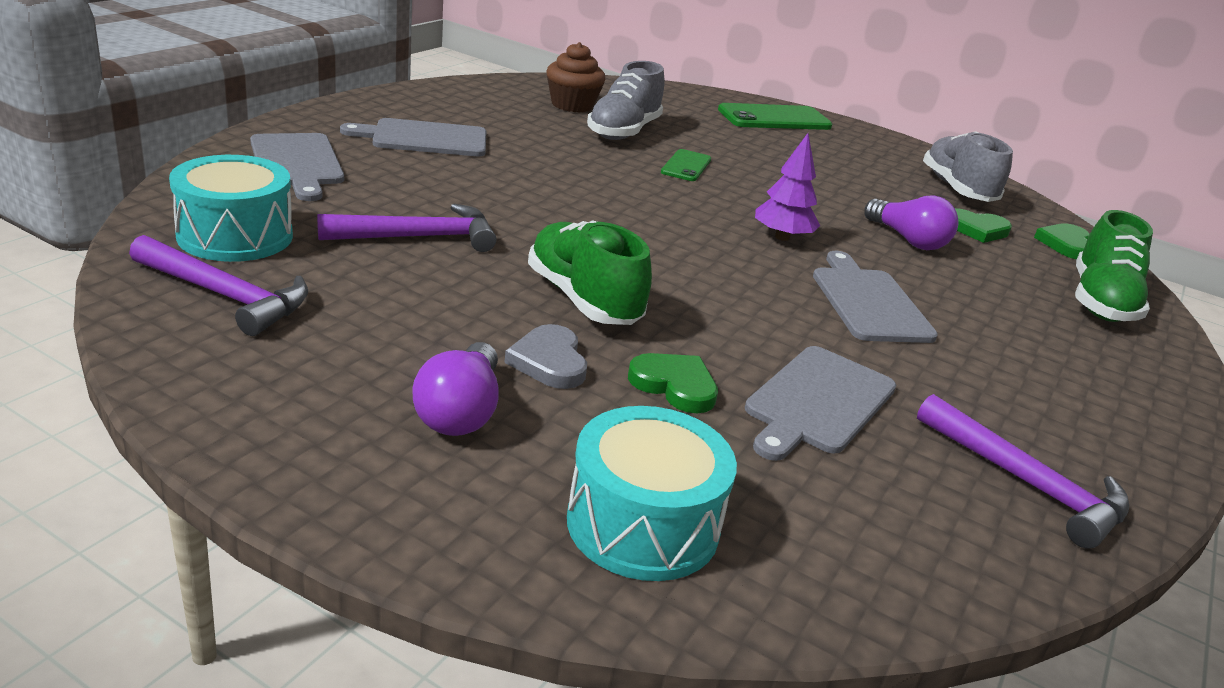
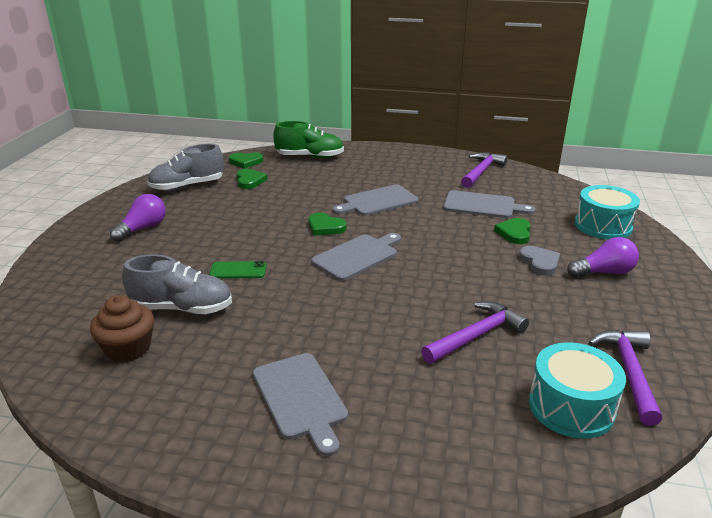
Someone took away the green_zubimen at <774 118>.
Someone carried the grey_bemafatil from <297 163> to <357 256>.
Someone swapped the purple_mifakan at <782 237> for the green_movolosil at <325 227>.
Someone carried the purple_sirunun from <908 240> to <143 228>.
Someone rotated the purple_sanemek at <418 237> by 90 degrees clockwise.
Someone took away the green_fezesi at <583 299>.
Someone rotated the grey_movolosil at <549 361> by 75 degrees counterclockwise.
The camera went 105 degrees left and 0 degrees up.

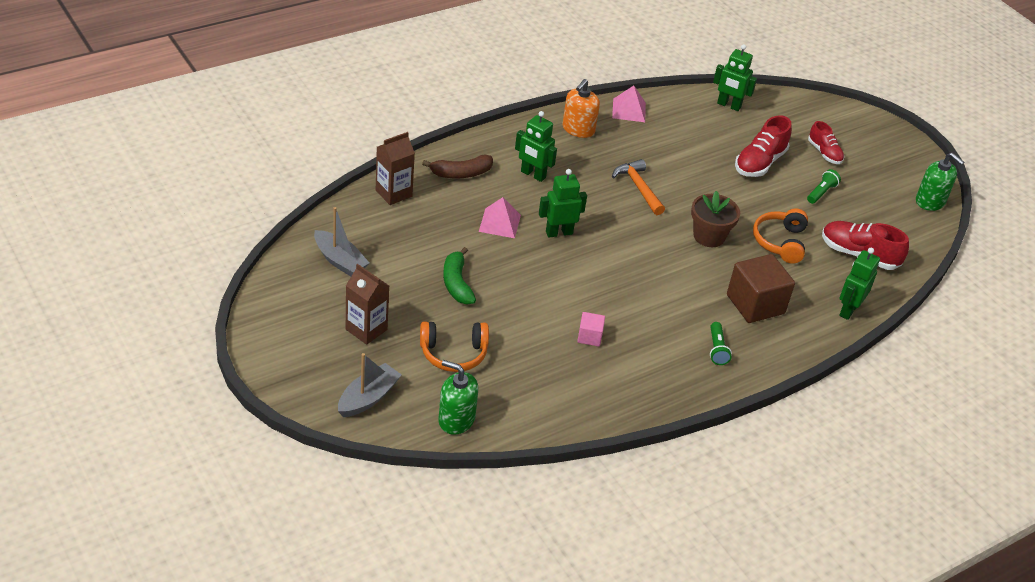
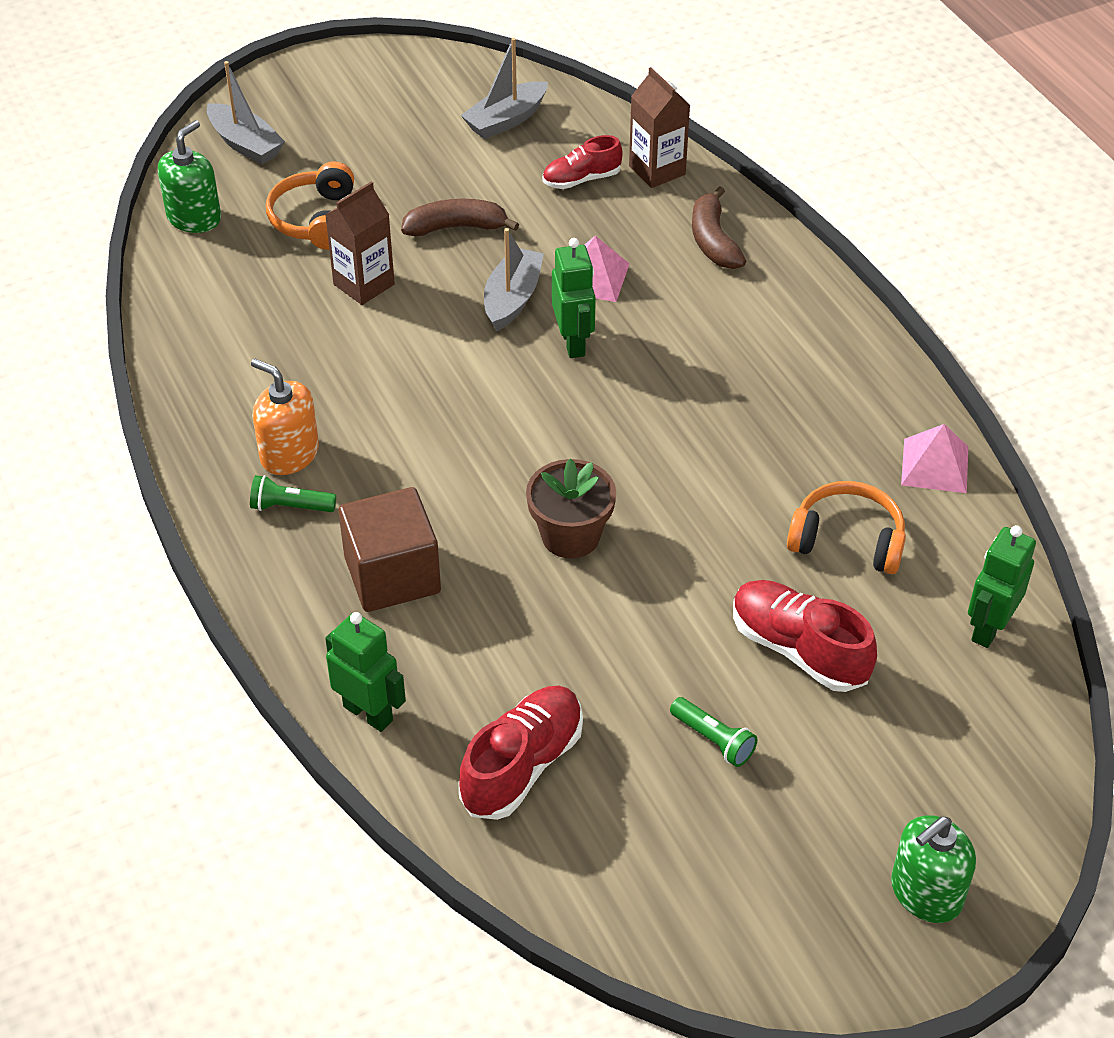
Someone carried the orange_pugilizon from <578 129> to <289 454>.
Someone took away the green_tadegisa at <533 175>.
Someone carried the red_fezesi from <824 153> to <581 179>.
Someone carried the green_pugilizon from <930 201> to <926 893>.
Someone took away the orange_sanemek at <639 188>.
Someone carried the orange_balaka from <780 242> to <847 540>.
Someone repainted the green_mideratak at <456 283>, which became the brown_mideratak at <456 227>.
Someone carried the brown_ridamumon from <366 329> to <364 284>.
Someone took away the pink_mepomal at <589 337>.
Someone put down the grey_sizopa at <512 298>.
The camera went 100 degrees right and 5 degrees up.

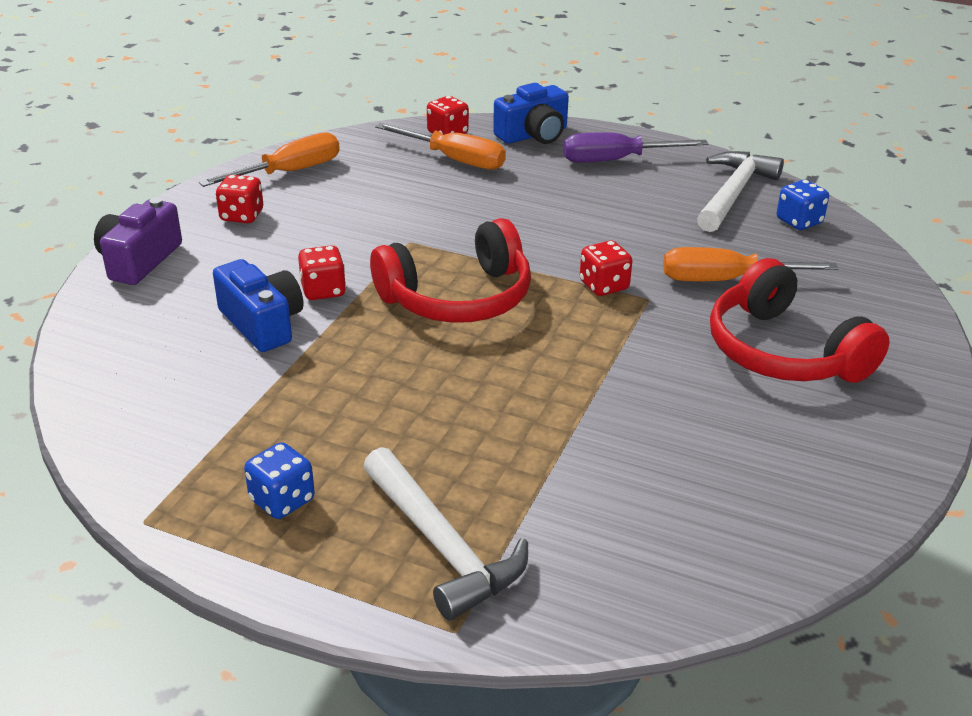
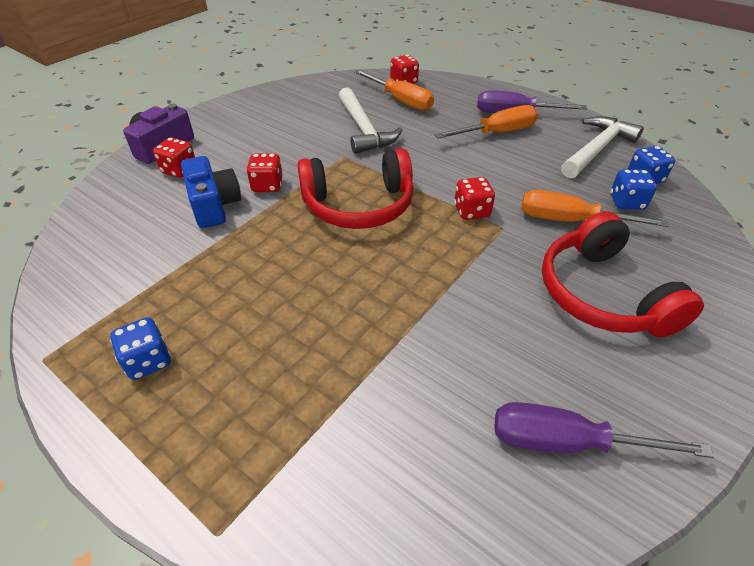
Someone took away the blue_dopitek at <533 135>.
Someone carried the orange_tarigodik from <289 172> to <497 133>.
Someone carried the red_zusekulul from <242 216> to <179 170>.
Someone carried the white_sanemek from <442 546> to <364 130>.
Someone put down the blue_zusekulul at <626 202>.
Someone put down the purple_tarigodik at <566 442>.
The camera went 15 degrees right and 10 degrees up.

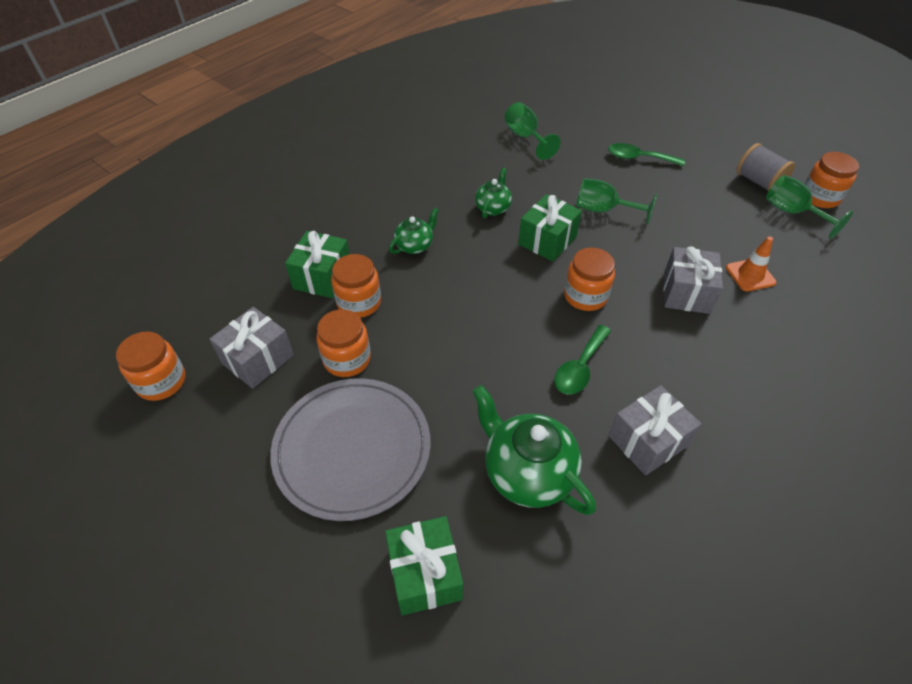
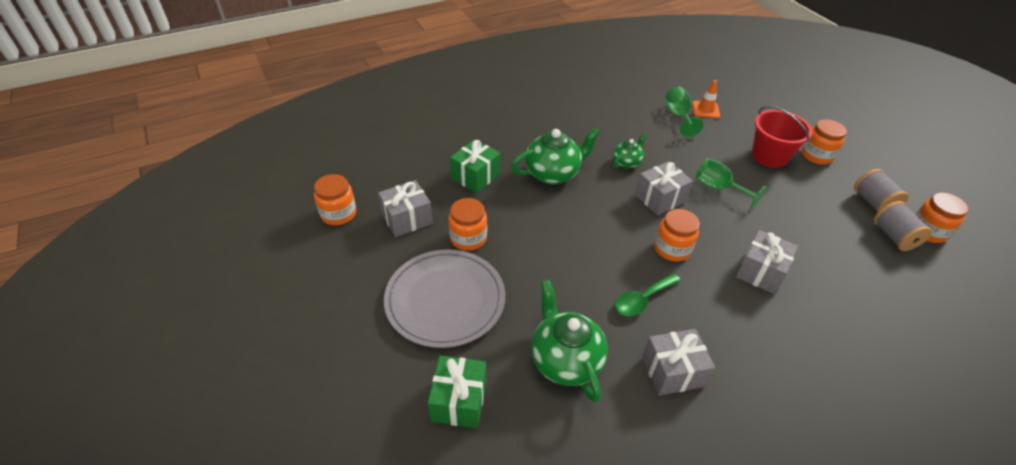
Someone swapped the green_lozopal at <638 158> for the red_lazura at <769 156>.
Someone swapped the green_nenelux at <792 213> for the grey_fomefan at <893 236>.
Someone repainted the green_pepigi at <547 240>, which became the grey_pepigi at <660 198>.
Someone scaled the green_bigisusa at <415 246> by 1.80.
Someone carried the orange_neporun from <750 275> to <705 110>.
Someone carried the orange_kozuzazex from <359 302> to <816 155>.
The camera went 20 degrees right and 5 degrees down.

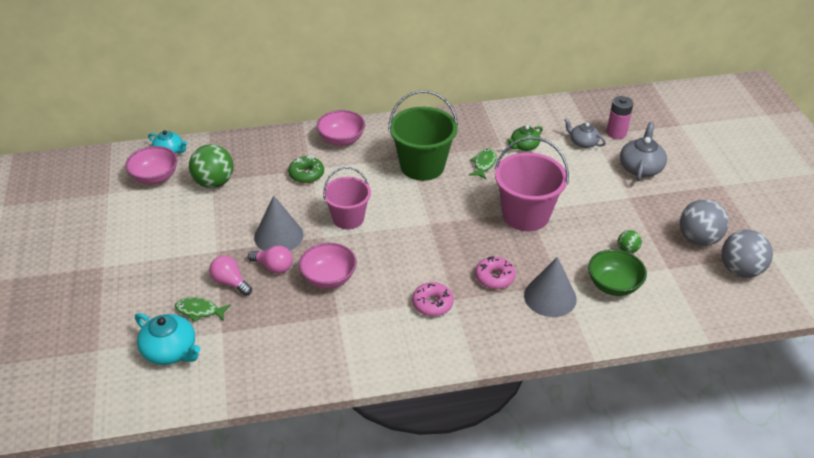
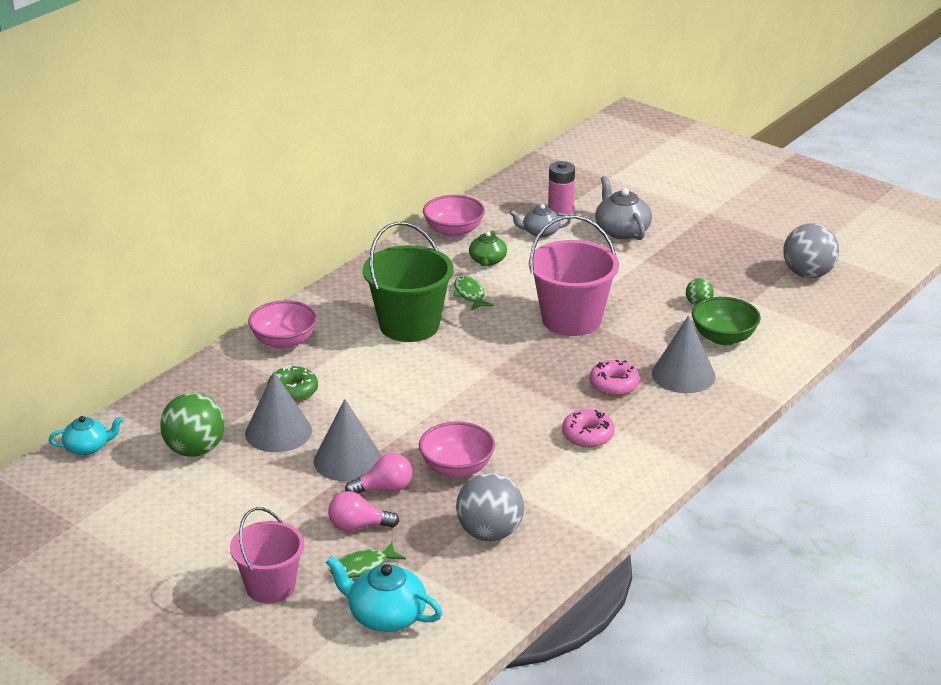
Someone carried the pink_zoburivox from <155 177> to <453 231>.
Someone carried the pink_lazura from <348 218> to <270 587>.
Someone carried the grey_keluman from <698 239> to <489 533>.
Someone rotated the turquoise_bigisusa at <170 351> by 150 degrees counterclockwise.
Someone put down the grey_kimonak at <278 432>.
The camera went 40 degrees left and 10 degrees down.

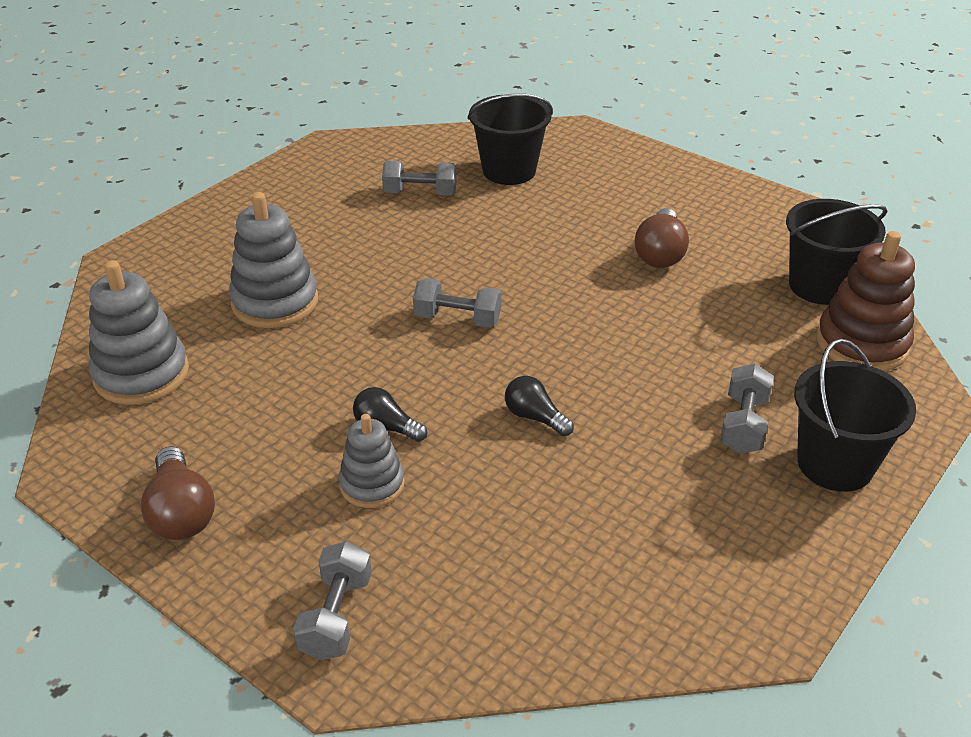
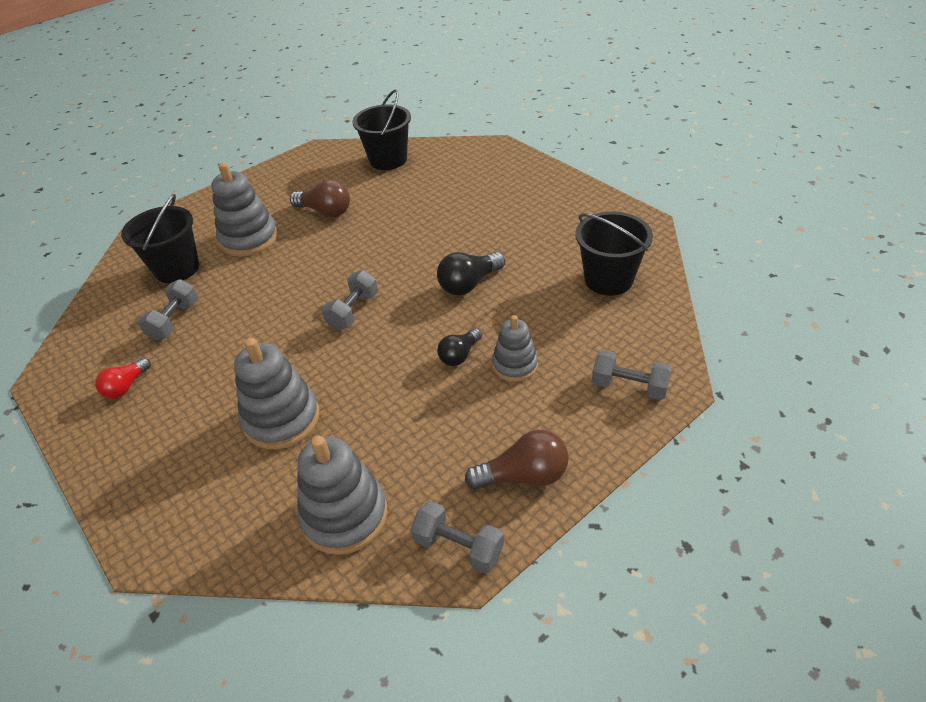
Someone took away the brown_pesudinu at <862 343>.
Someone carried the black_lazura from <835 464> to <608 279>.
Someone carried the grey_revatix from <743 425> to <458 547>.
Someone scaled the black_sirunun at <535 417> by 1.50.
Someone put down the grey_pesudinu at <249 239>.
Someone put down the red_sirunun at <126 386>.
The camera went 75 degrees left and 5 degrees up.

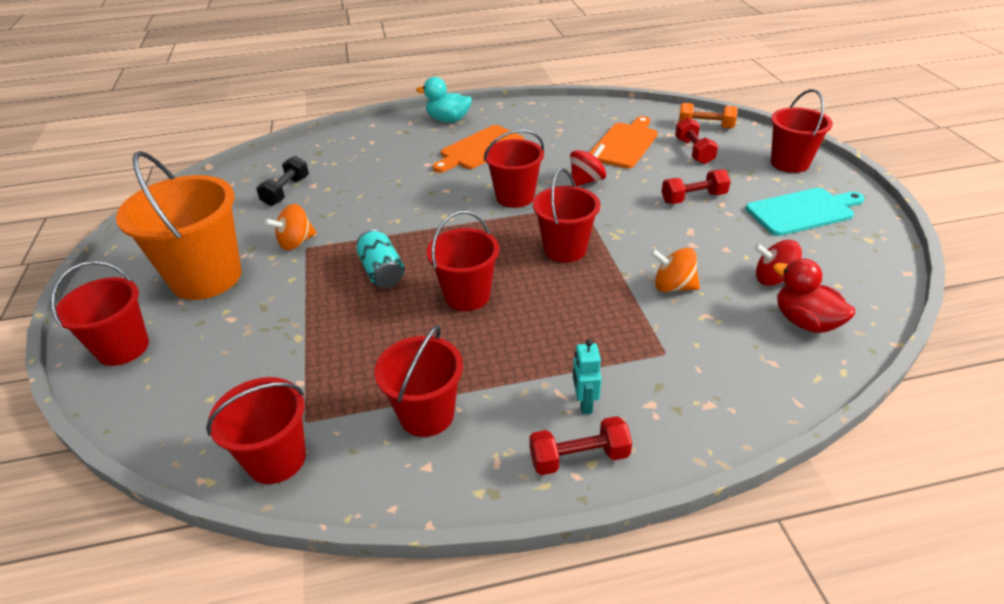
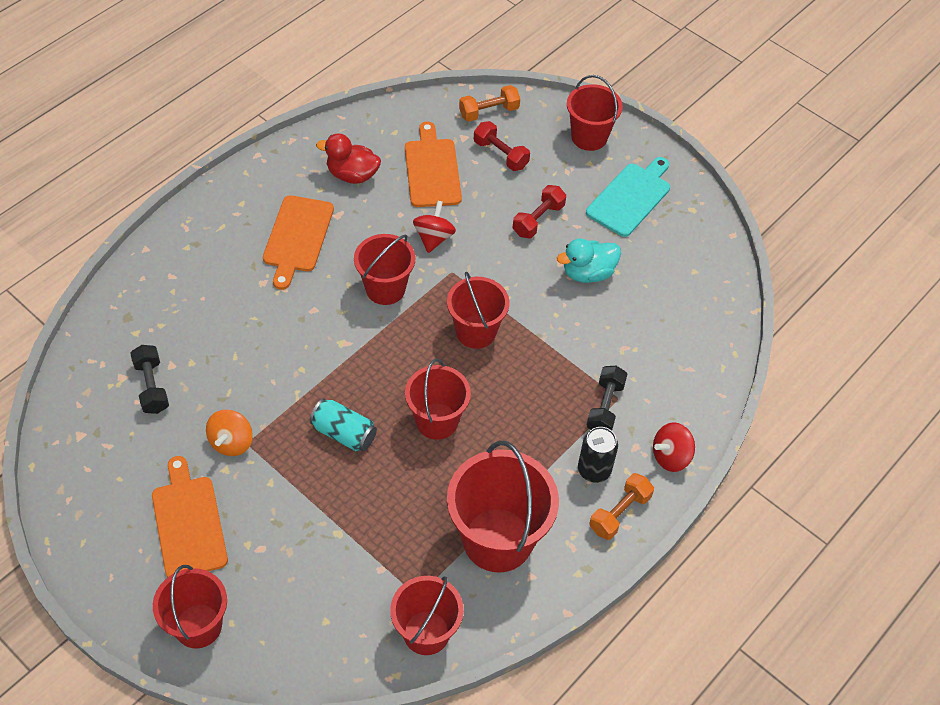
Someone carried the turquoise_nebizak from <448 120> to <588 273>.
Someone swapped the orange_lazura at <206 277> for the orange_bemafatil at <188 522>.
Someone carried the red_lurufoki from <773 279> to <670 456>.
Someone took away the orange_lurufoki at <673 286>.
Someone carried the red_nebizak from <805 322> to <352 175>.
Someone scaled the red_lazura at <427 414> by 1.57.
Someone swapped the turquoise_tadegisa at <584 403> for the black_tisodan at <594 470>.
Someone repainted the red_revatix at <579 457>, which became the orange_revatix at <619 513>.
Someone put down the black_revatix at <605 407>.
The camera went 40 degrees left and 15 degrees up.

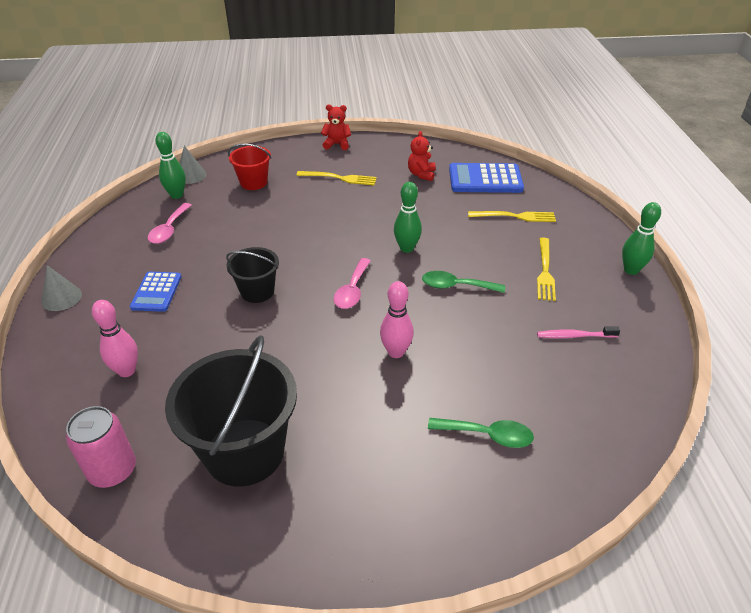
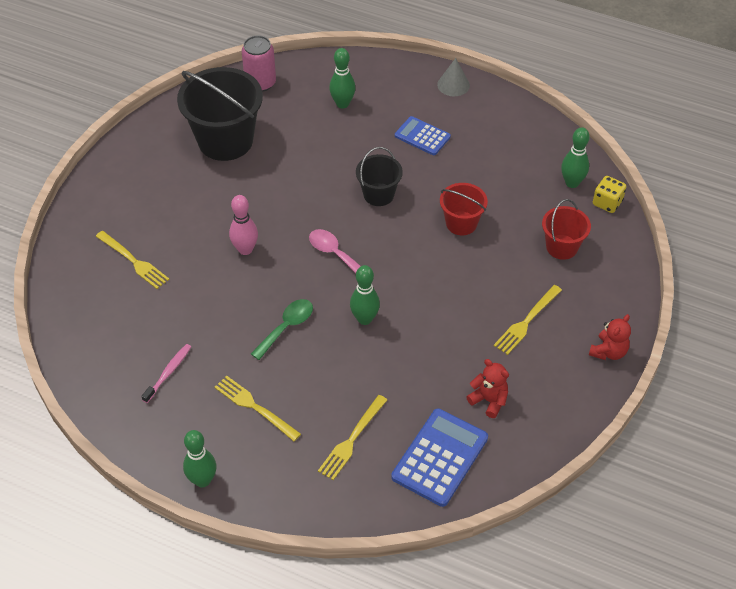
Someone swapped the grey_kimonak at <191 175> for the yellow_zusekulul at <607 203>.
Someone took away the pink_lozopal at <169 229>.
Someone repainted the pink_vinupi at <127 371>, which became the green_vinupi at <342 104>.
Someone swapped the green_lozopal at <487 435> for the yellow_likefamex at <134 261>.
Someone put down the red_lazura at <461 223>.
The camera went 120 degrees right and 10 degrees up.

